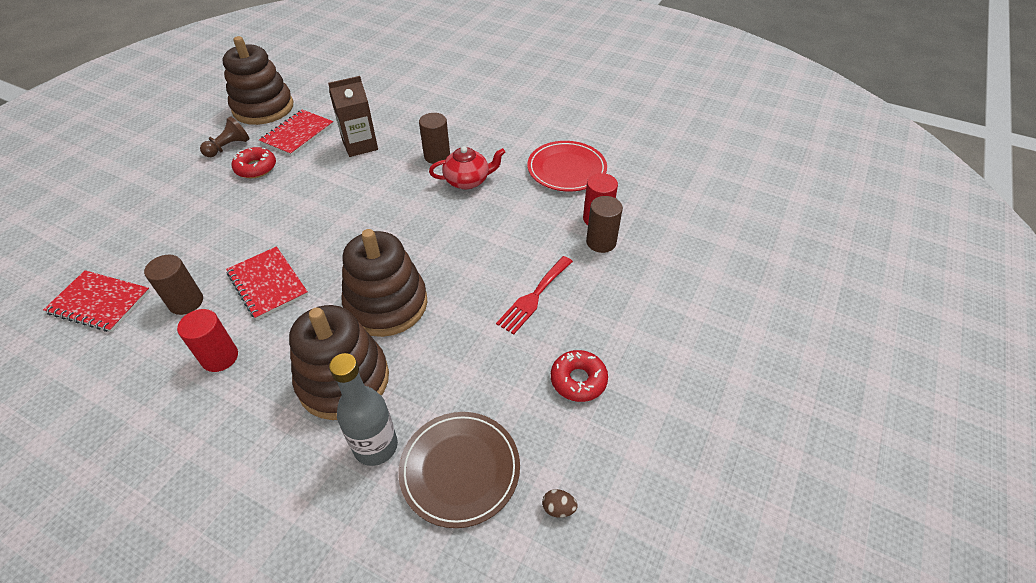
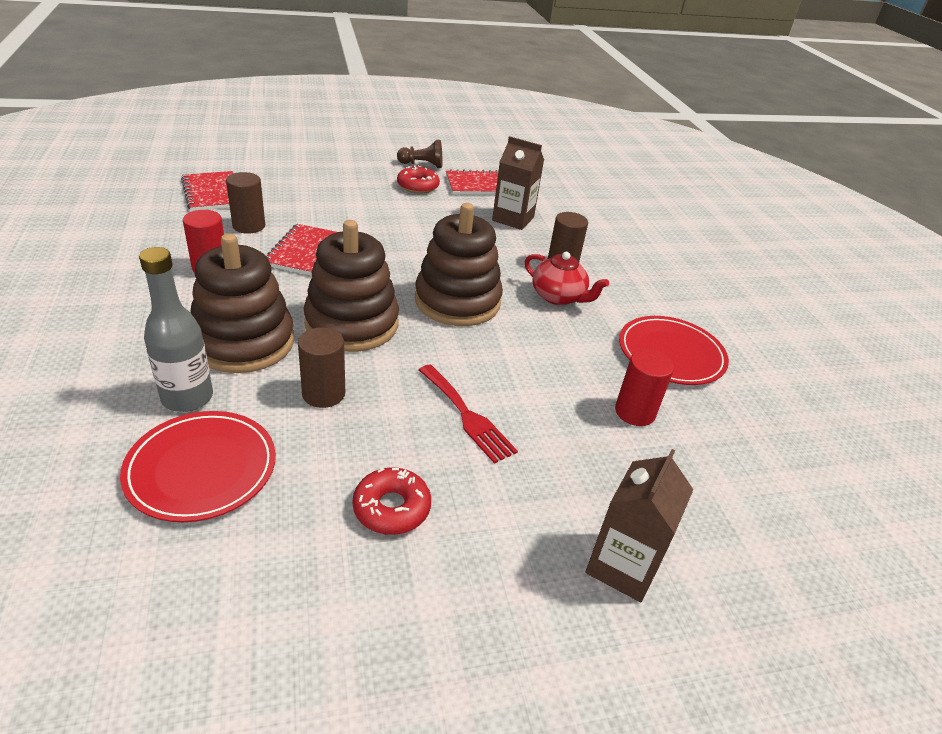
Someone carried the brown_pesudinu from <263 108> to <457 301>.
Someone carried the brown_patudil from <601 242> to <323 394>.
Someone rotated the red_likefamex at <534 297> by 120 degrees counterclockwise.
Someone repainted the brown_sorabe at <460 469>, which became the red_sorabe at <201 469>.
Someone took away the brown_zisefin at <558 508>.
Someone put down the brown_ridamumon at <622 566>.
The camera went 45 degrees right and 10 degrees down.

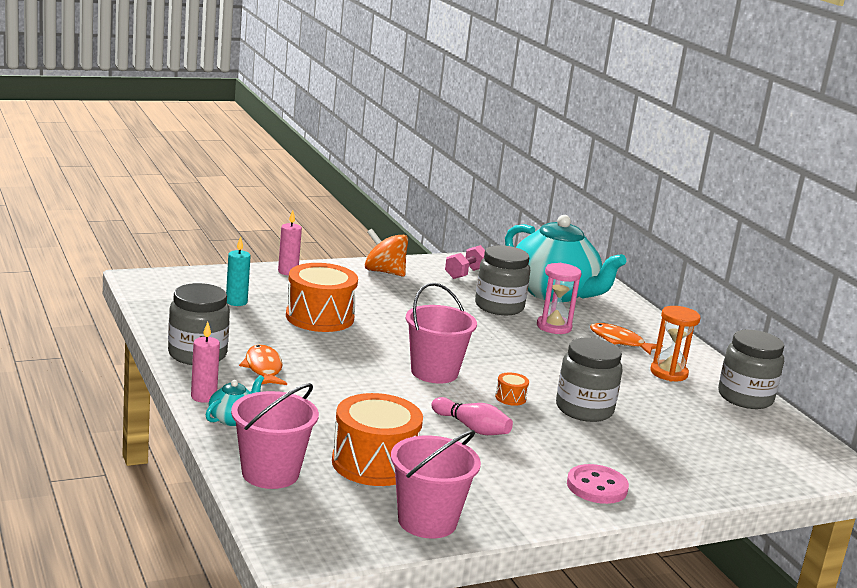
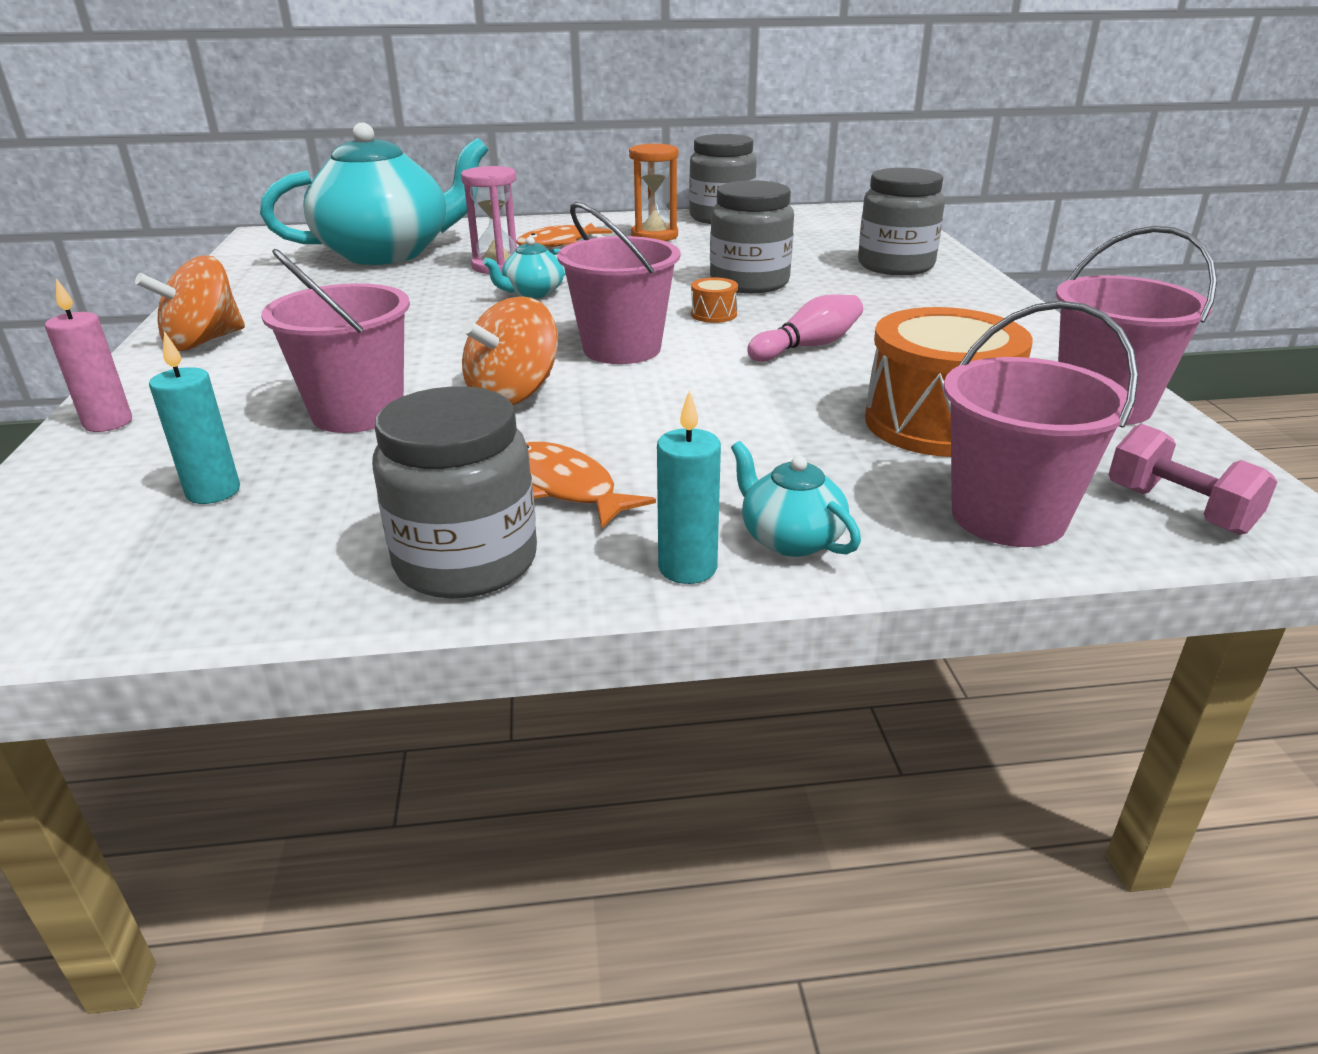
Someone carried the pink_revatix from <465 274> to <1178 509>.
Someone carried the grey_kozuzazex from <499 306> to <895 266>.
Someone swapped the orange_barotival at <319 317> for the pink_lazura at <358 413>.
Someone repainted the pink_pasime at <203 397>, which became the turquoise_pasime at <687 568>.
Someone rotated the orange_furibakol at <263 368> by 45 degrees clockwise.
Someone took away the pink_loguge at <597 487>.
Someone put down the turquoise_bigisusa at <532 293>.
Someone put down the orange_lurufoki at <513 394>.
The camera went 70 degrees left and 10 degrees up.

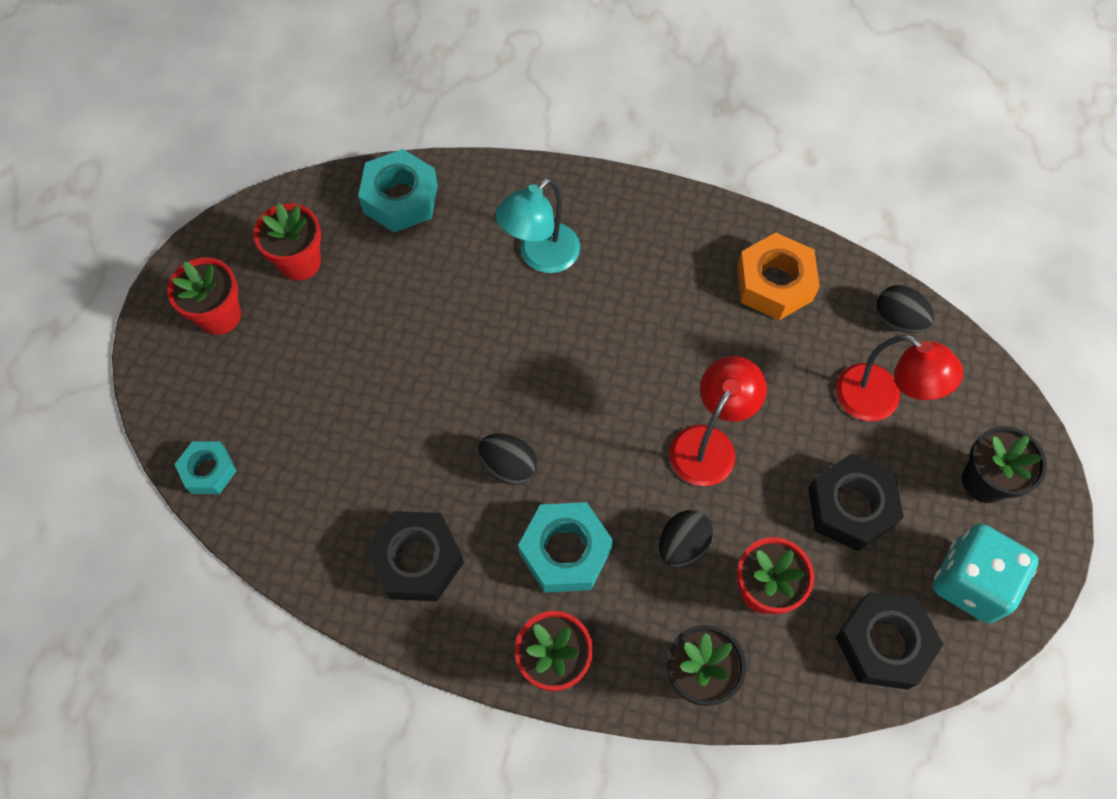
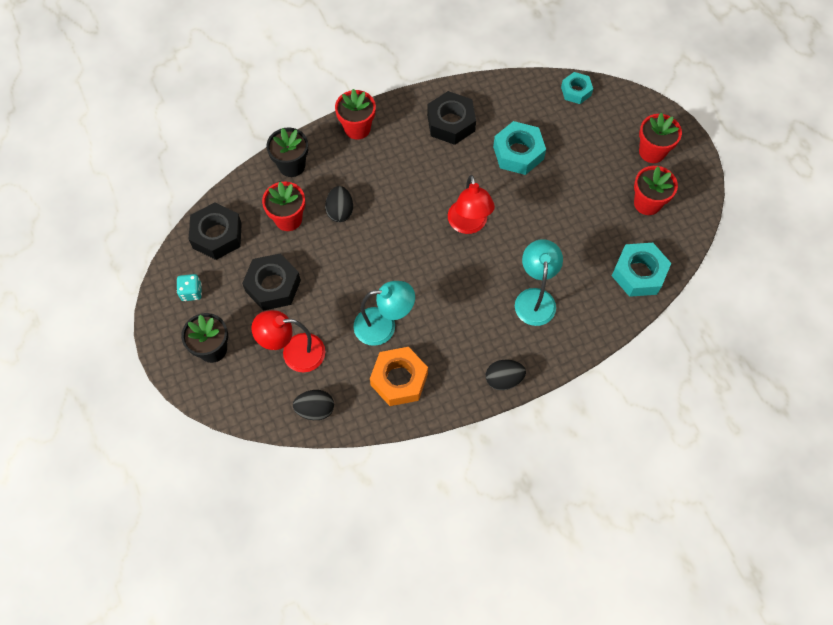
Someone carried the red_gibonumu from <709 443> to <468 225>.
Someone carried the black_zisefin from <508 466> to <503 379>.
Someone carried the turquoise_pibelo from <565 551> to <518 153>.
Someone scaled the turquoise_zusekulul at <970 582> by 0.51.
Someone put down the turquoise_gibonumu at <384 326>.
The camera went 140 degrees right and 0 degrees up.

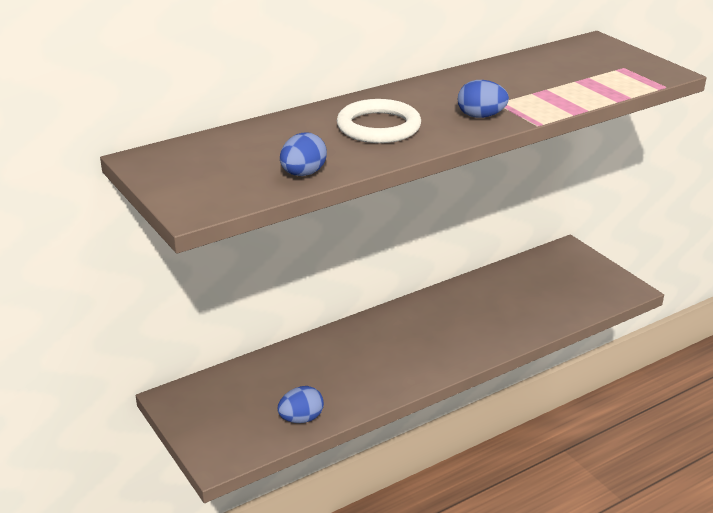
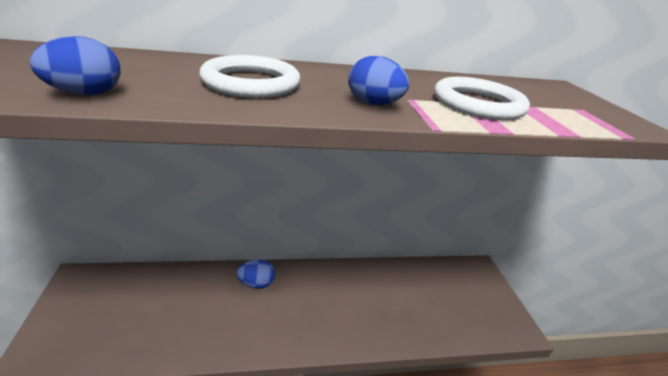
Someone carried the blue_zisefin from <301 419> to <256 284>.
Someone put down the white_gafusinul at <478 104>.
The camera went 20 degrees right and 0 degrees up.

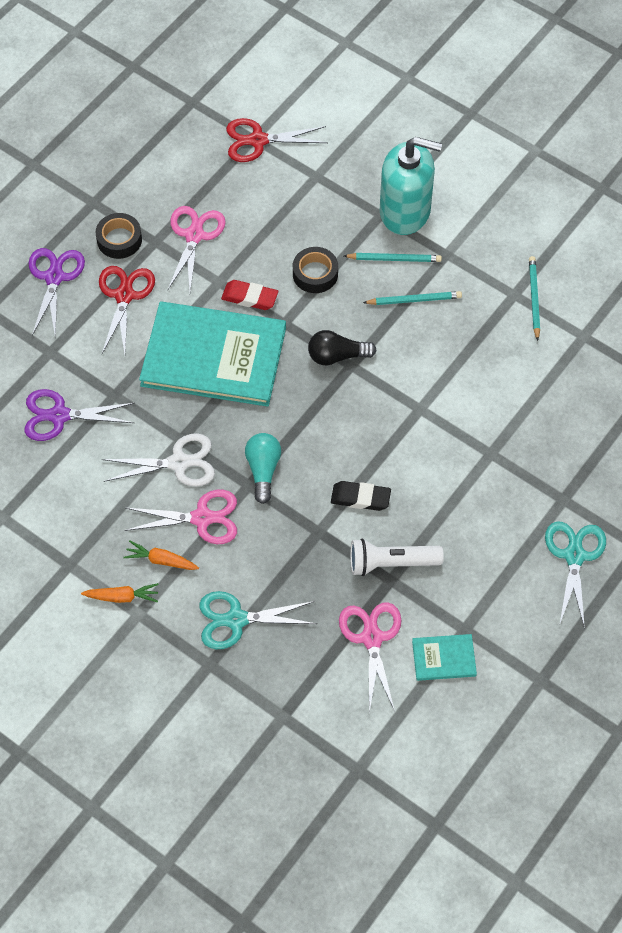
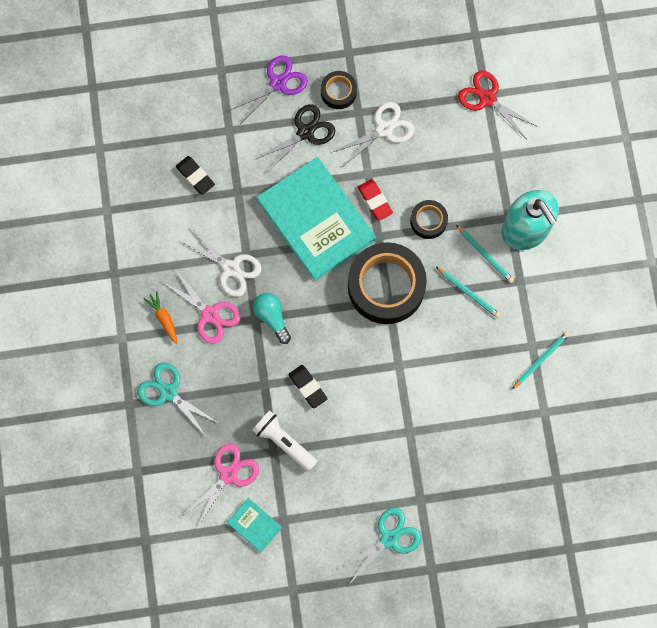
Someone repainted the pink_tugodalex at <194 235>, which became the white_tugodalex at <384 129>.
Someone repainted the red_tugodalex at <124 295>, which became the black_tugodalex at <305 132>.
Someone swapped the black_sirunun at <337 356> for the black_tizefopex at <386 286>.
Someone swapped the purple_tugodalex at <59 416> for the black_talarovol at <195 176>.
Someone rotated the turquoise_sirunun at <263 470> by 75 degrees counterclockwise.
Someone took away the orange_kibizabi at <122 597>.
The camera went 45 degrees right and 15 degrees up.

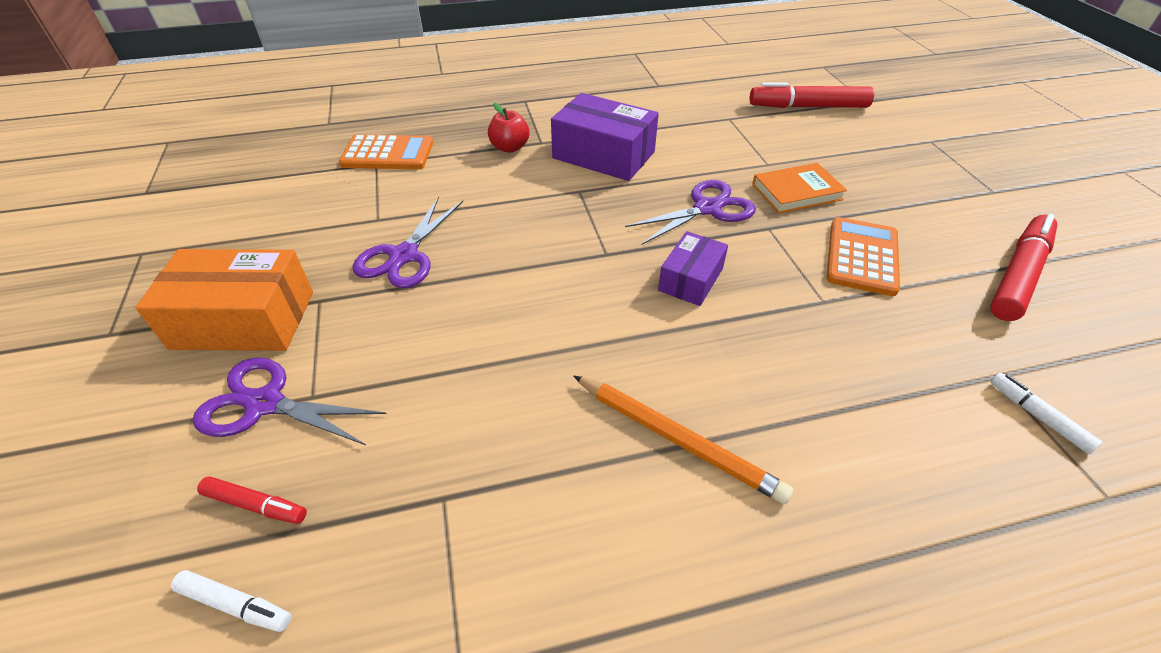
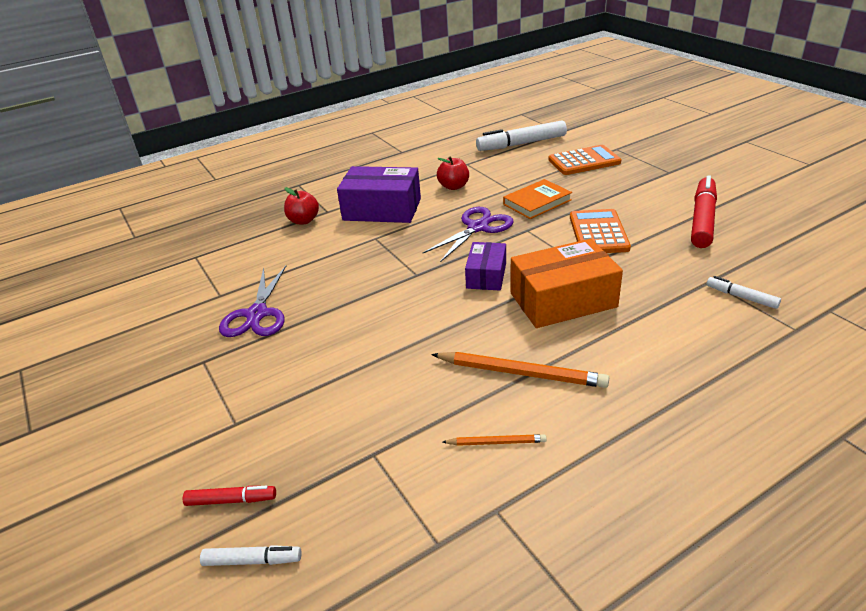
Someone repainted the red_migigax at <808 107>, which became the white_migigax at <522 144>.
Someone carried the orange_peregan from <387 154> to <584 161>.
Someone carried the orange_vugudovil from <244 320> to <563 300>.
Someone took away the purple_tugodalex at <265 404>.
Someone put down the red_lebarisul at <453 186>.
Someone put down the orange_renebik at <496 442>.
The camera went 15 degrees left and 10 degrees down.

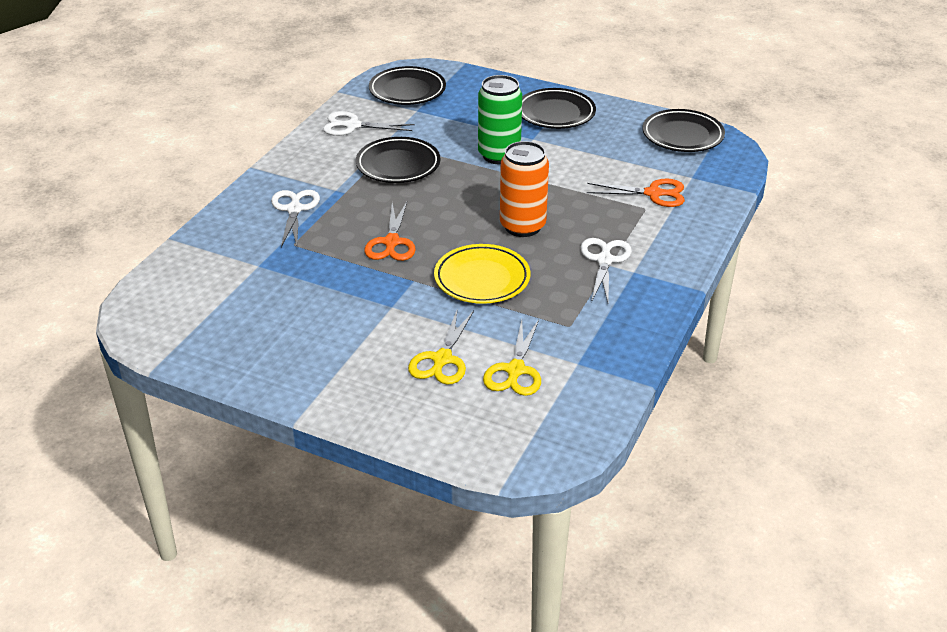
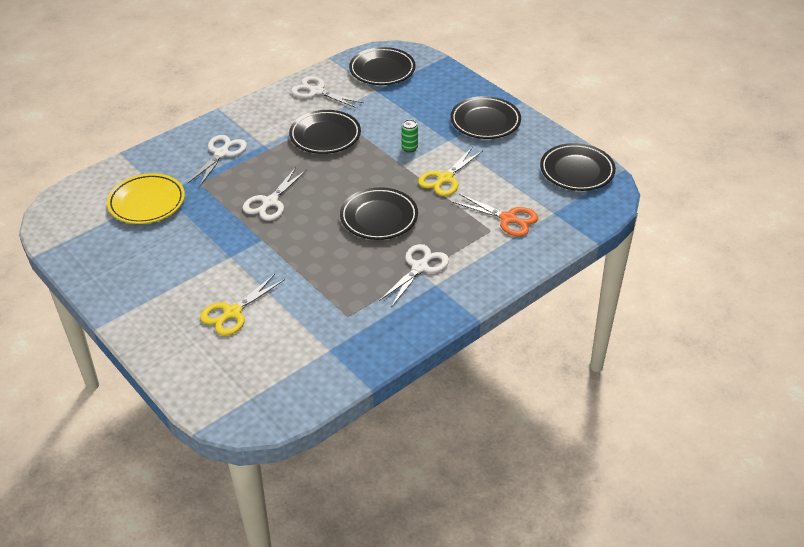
Someone scaled the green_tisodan at <499 155> by 0.44.
Someone swapped the orange_tisodan at <522 226> for the black_sorabe at <379 217>.
Someone repainted the orange_tugodalex at <391 242>, which became the white_tugodalex at <270 202>.
Someone carried the yellow_sorabe from <482 279> to <147 202>.
Someone carried the yellow_tugodalex from <515 370> to <445 178>.
The camera went 25 degrees right and 5 degrees up.

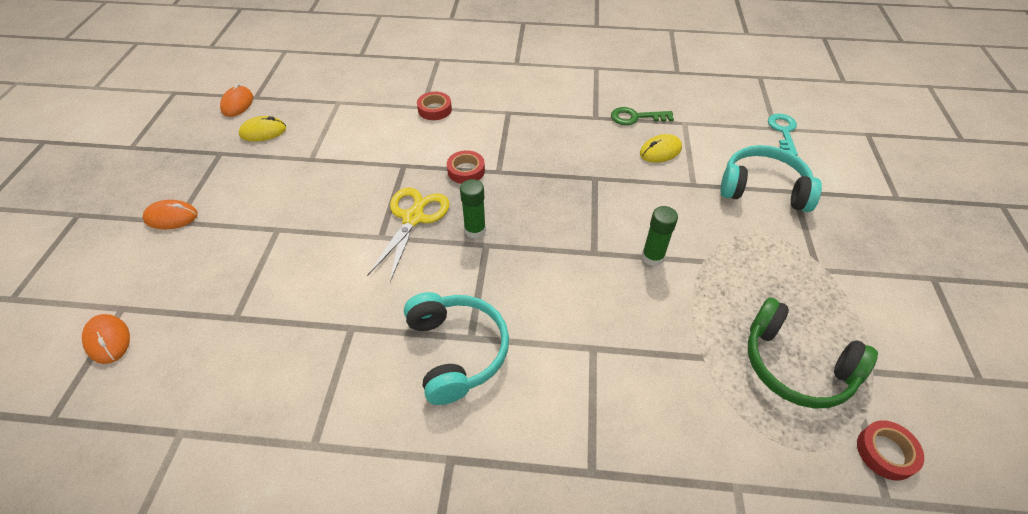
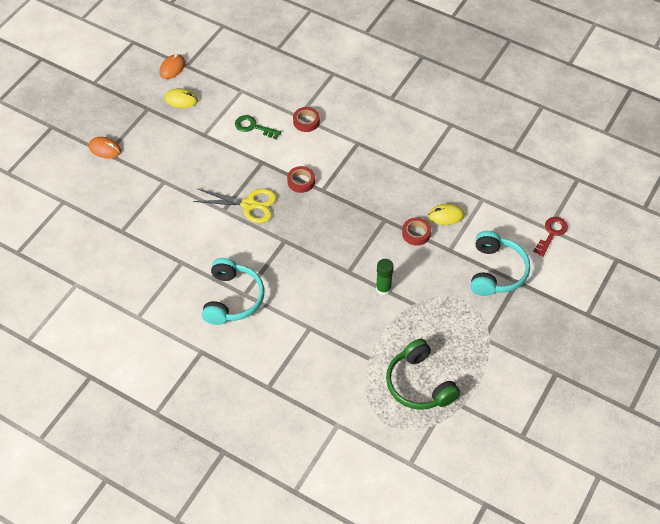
Someone carried the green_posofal from <635 117> to <253 127>.
Someone repainted the turquoise_posofal at <783 132>, which became the red_posofal at <551 233>.
Someone rotated the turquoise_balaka at <763 189> by 60 degrees clockwise.
Someone took away the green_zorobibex at <475 230>.
Someone rotated the yellow_tugodalex at <413 218> by 60 degrees clockwise.
Someone took away the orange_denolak at <108 340>.
Someone carried the red_tizefopex from <885 452> to <416 233>.
The camera went 25 degrees right and 5 degrees up.

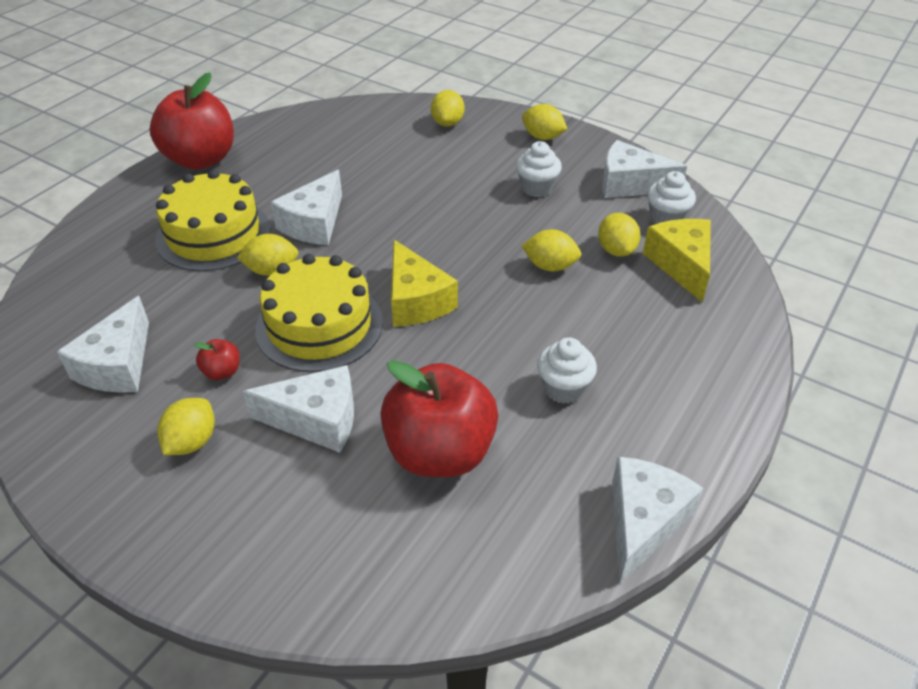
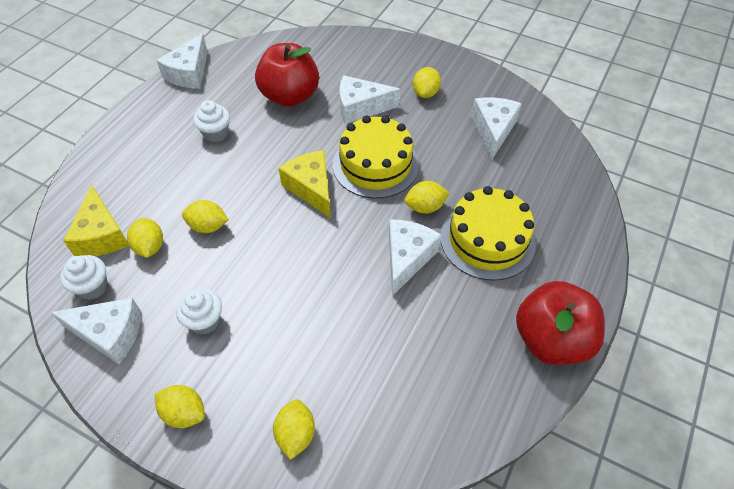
Someone took away the red_lebarisul at <222 372>.
The camera went 175 degrees right and 10 degrees up.

